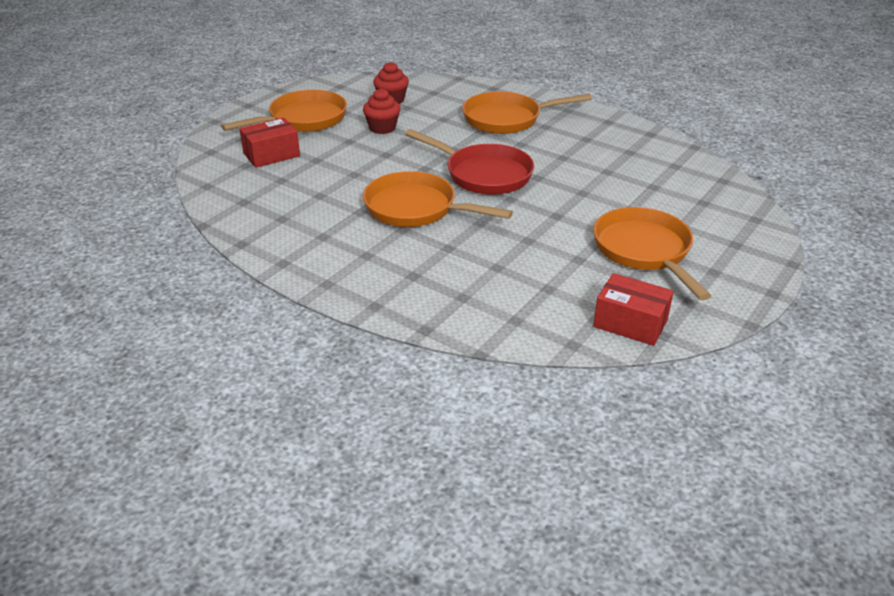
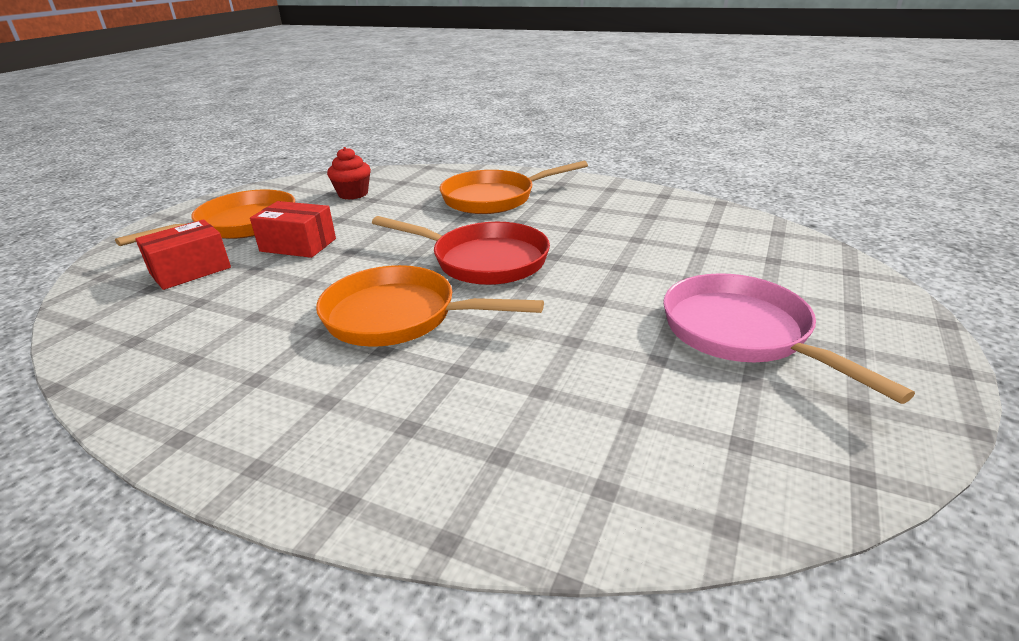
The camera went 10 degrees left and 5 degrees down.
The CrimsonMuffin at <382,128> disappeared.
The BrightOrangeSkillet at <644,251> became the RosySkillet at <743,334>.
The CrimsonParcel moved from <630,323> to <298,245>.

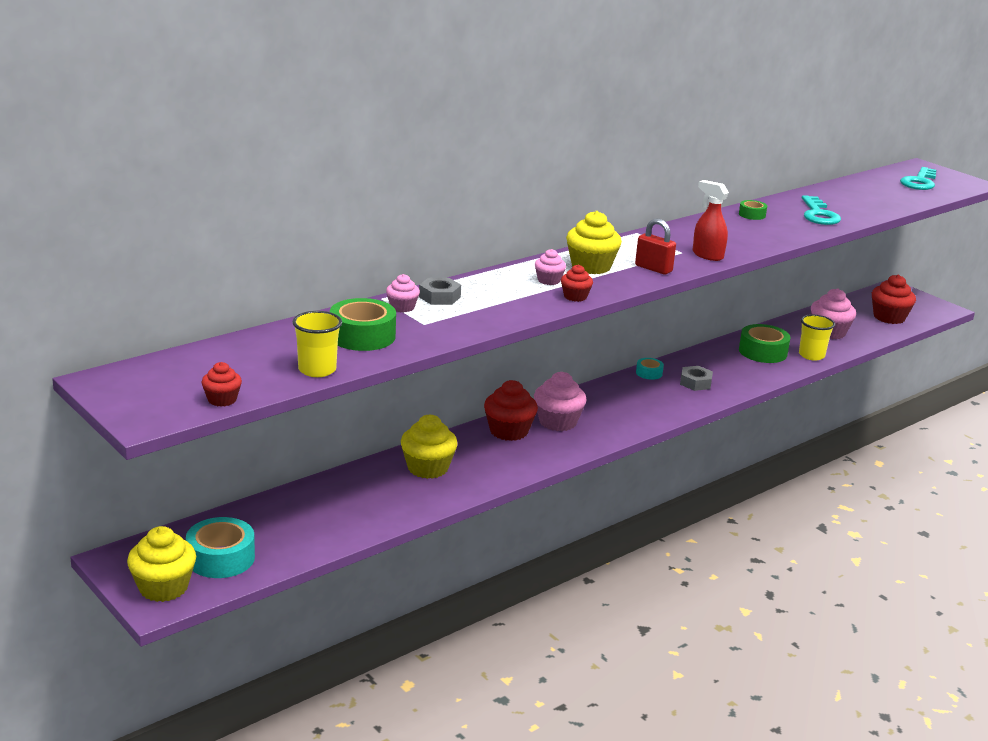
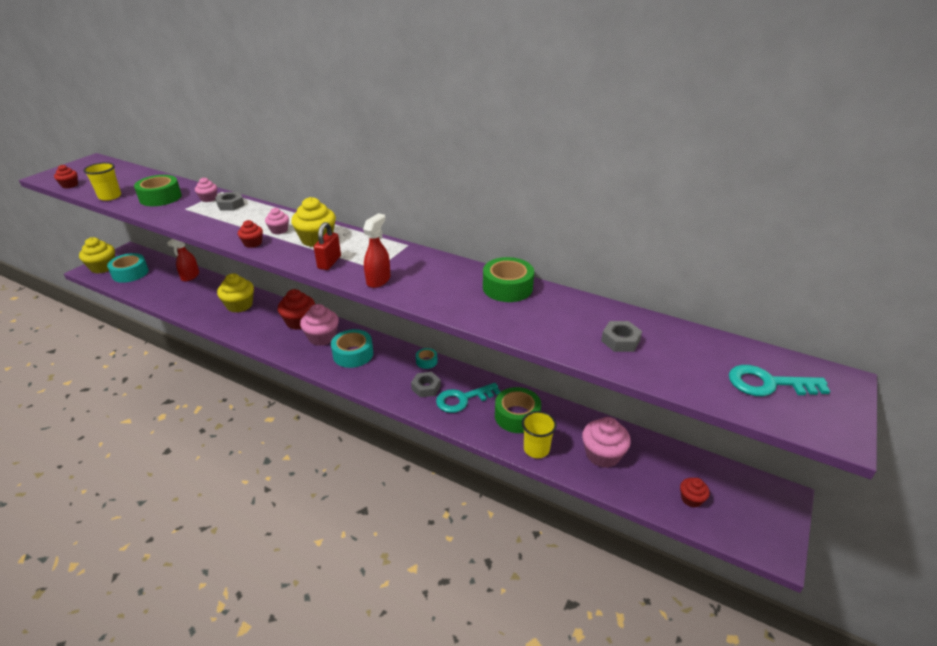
The camera went 70 degrees right and 10 degrees up.
The TealLatchkey moved from <818,215> to <462,399>.
The GreenStickyTape at <752,215> changed to 1.89 times the size.
The CrimsonMuffin at <889,317> changed to 0.56 times the size.
The CrimsonSprayBottle at <190,276> appeared.
The GreyNut at <620,341> appeared.
The TealStickyTape at <353,354> appeared.

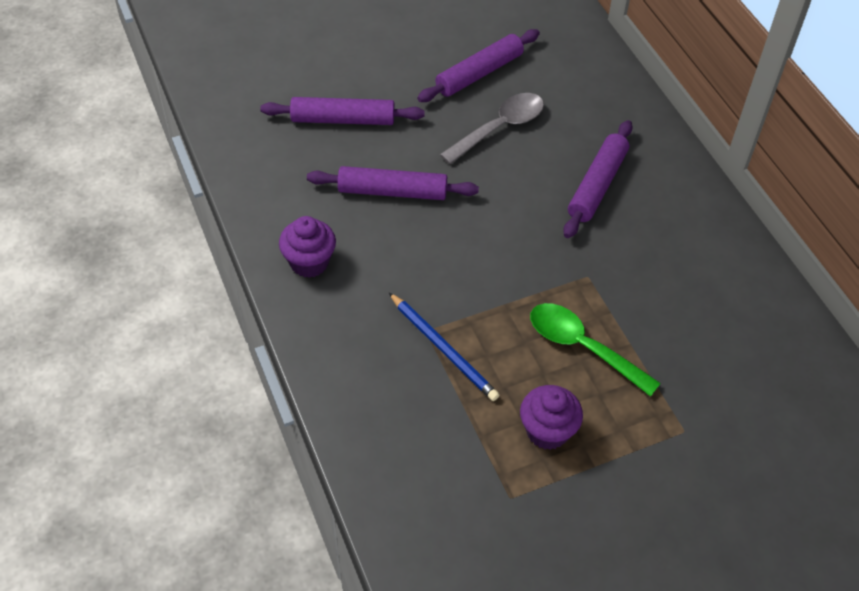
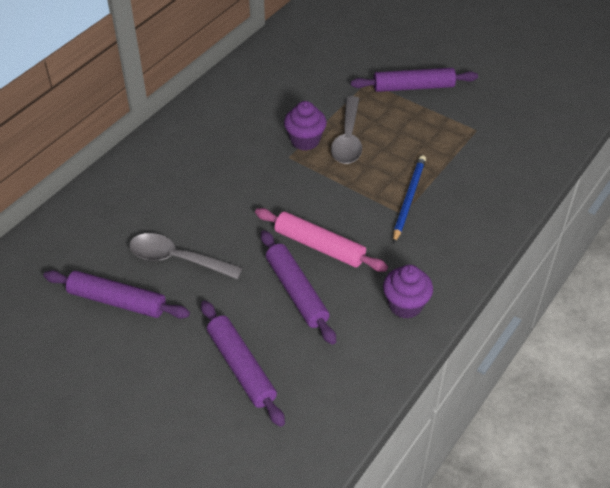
The camera went 120 degrees left and 5 degrees down.
The VioletPastryRoller moved from <597,185> to <413,87>.
The GreenTeaspoon at <582,347> became the GreyTeaspoon at <348,139>.
The VioletMuffin moved from <547,431> to <305,141>.
The RosyPastryRoller at <319,246> appeared.

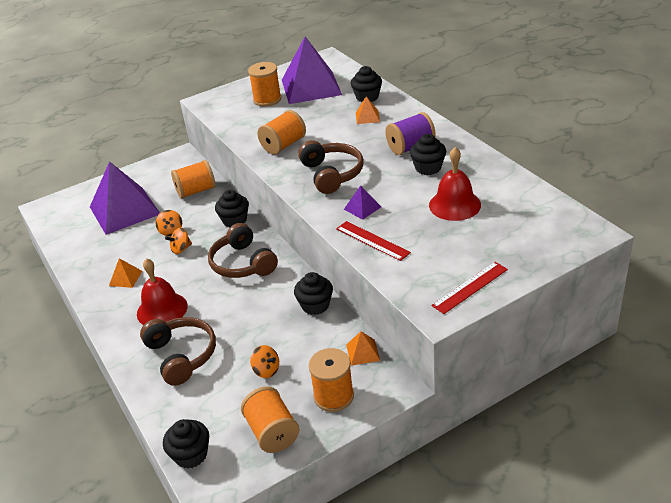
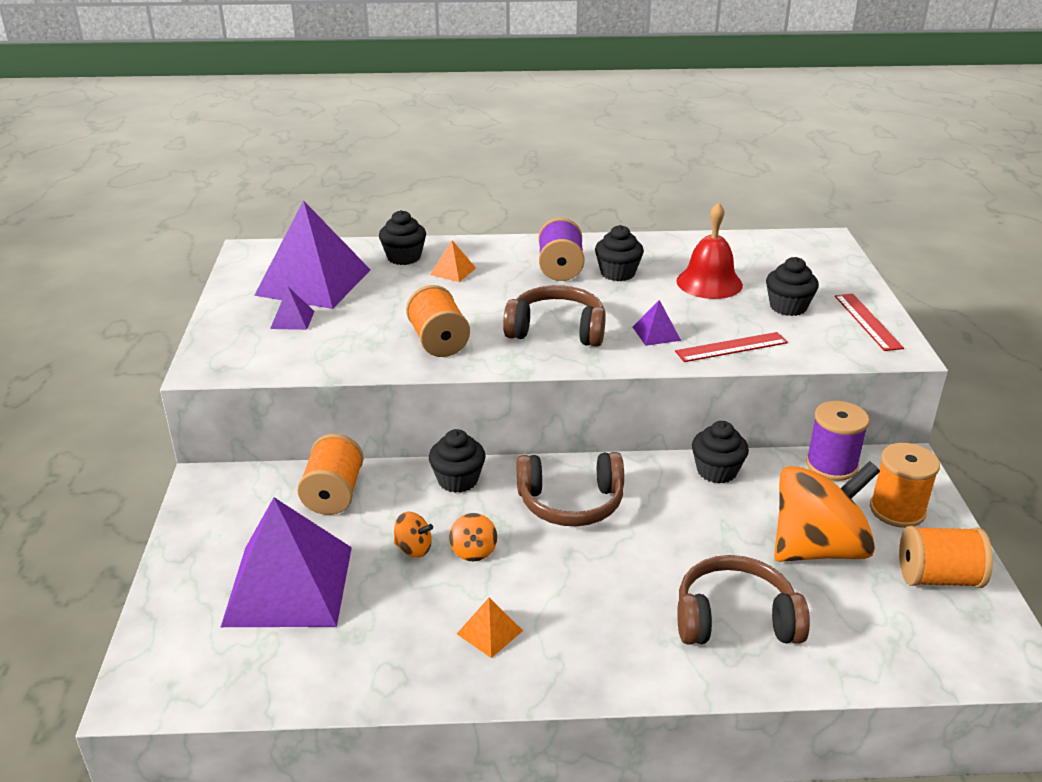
The camera went 65 degrees left and 5 degrees down.
The BrightOrangeReelOfThread at <267,99> was replaced by the VioletSolidPyramid at <292,319>.
The CrimsonSchoolBell at <162,310> disappeared.
The BrightOrangeSolidPyramid at <362,352> was replaced by the VioletReelOfThread at <831,465>.
The BrightOrangeWhirligig at <266,370> changed to 2.47 times the size.
The EbonyMuffin moved from <191,455> to <788,307>.

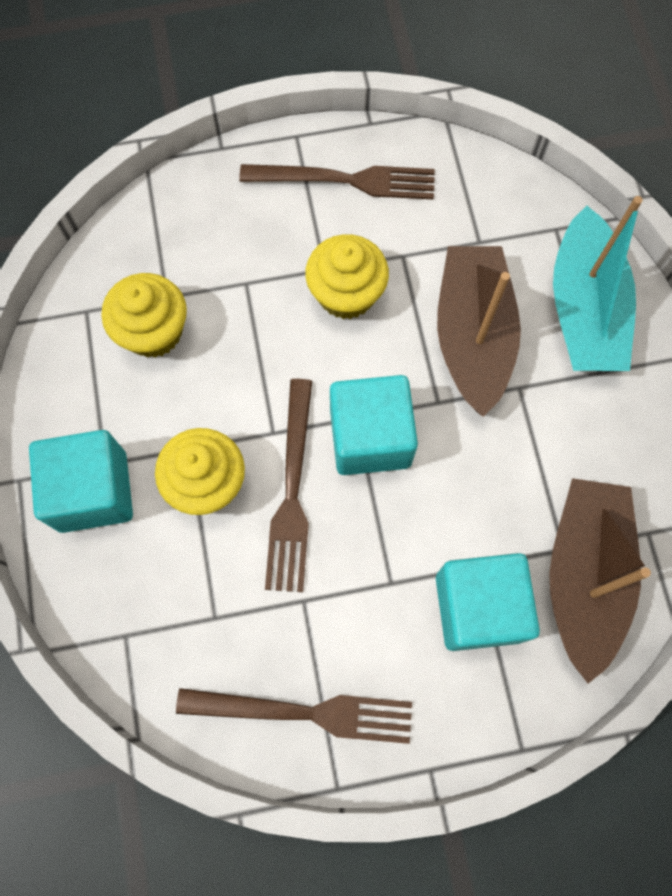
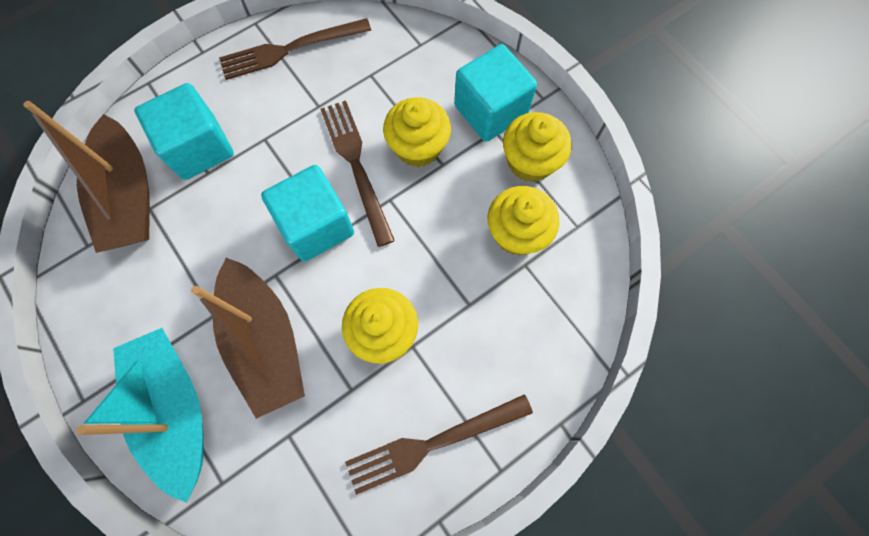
The camera went 155 degrees right and 0 degrees up.
The YellowMuffin at <530,162> appeared.

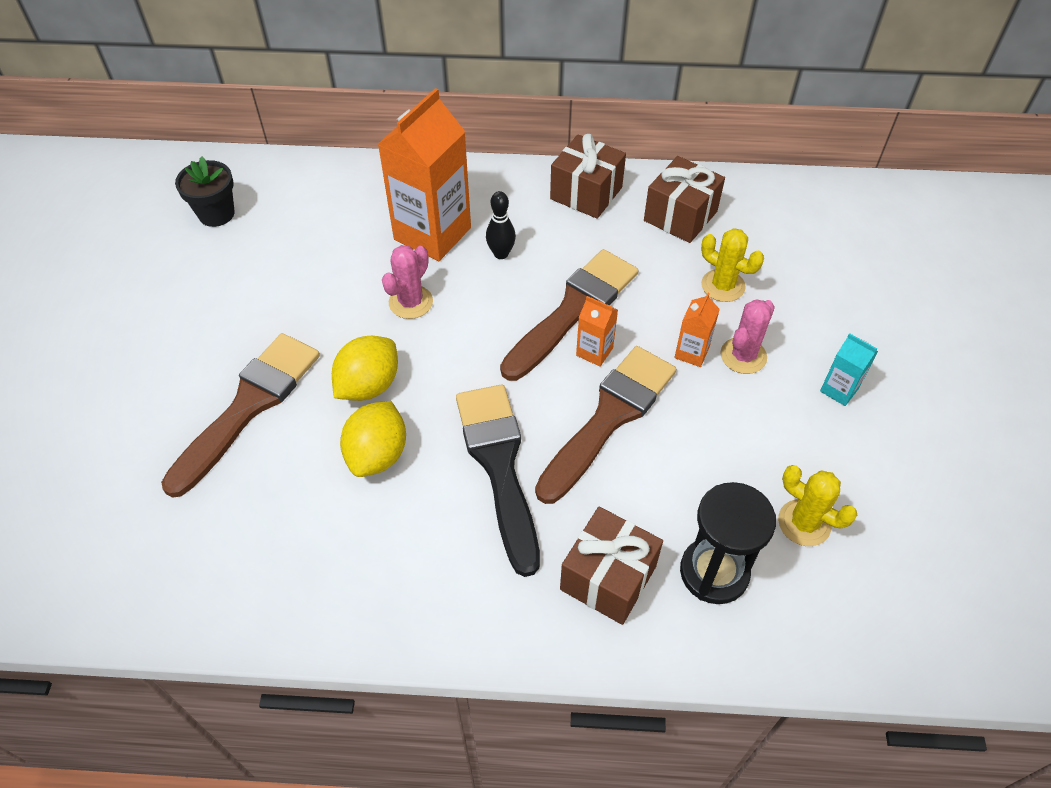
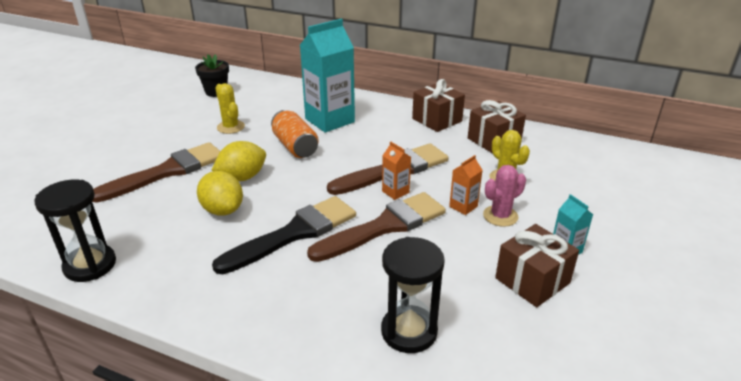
The camera went 20 degrees right and 20 degrees down.
The BrightOrangeMilkCarton at <432,234> became the TealMilkCarton at <329,120>.
The EbonyBowlingPin at <501,254> disappeared.
The RosySaguaroCactus at <411,302> was replaced by the BrightOrangeTin at <295,146>.
The EbonyBrush at <499,465> turned 45 degrees clockwise.
The YellowCitrusFruit at <377,454> turned 75 degrees counterclockwise.
The YellowSaguaroCactus moved from <804,523> to <231,127>.
The RussetPresent moved from <608,578> to <532,280>.
The EbonyHourglass at <90,265> appeared.

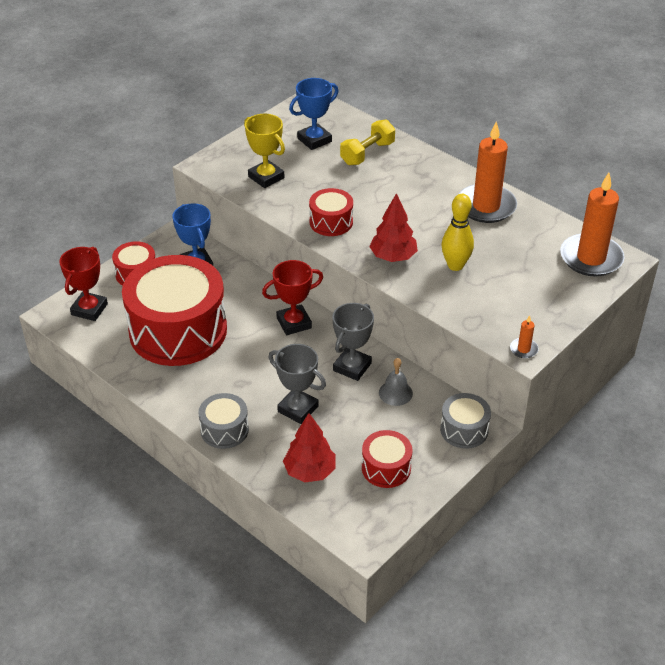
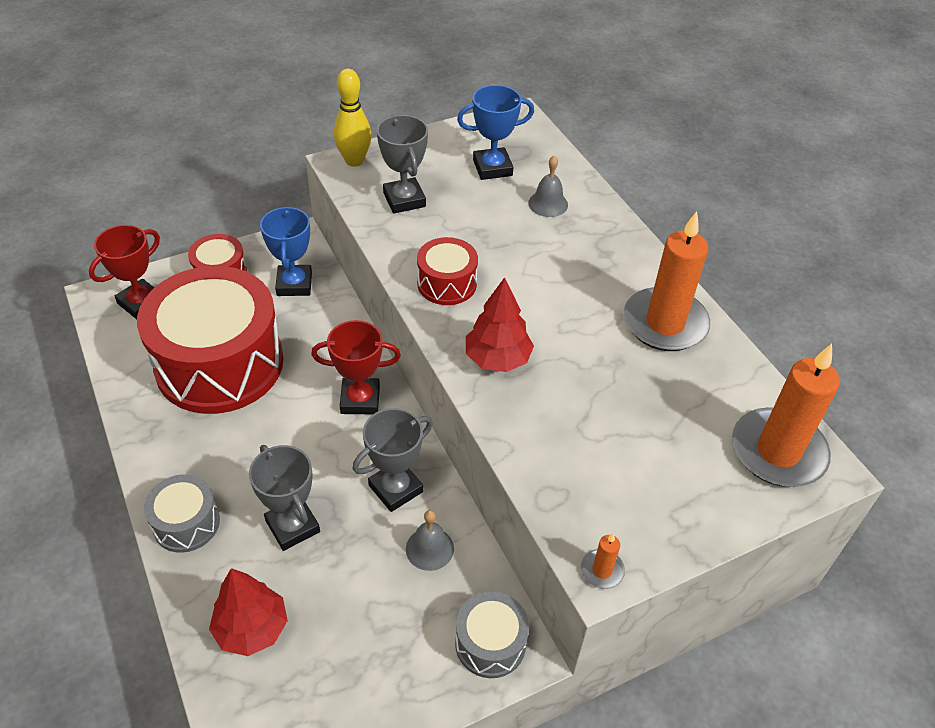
The camera went 20 degrees right and 5 degrees up.
The YellowAwardCup at <266,177> became the GreyAwardCup at <404,200>.
The YellowHandWeight at <367,153> was replaced by the GreySchoolBell at <548,204>.
The YellowBowlingPin moved from <455,265> to <354,161>.
The CrimsonSnareDrum at <386,468> disappeared.

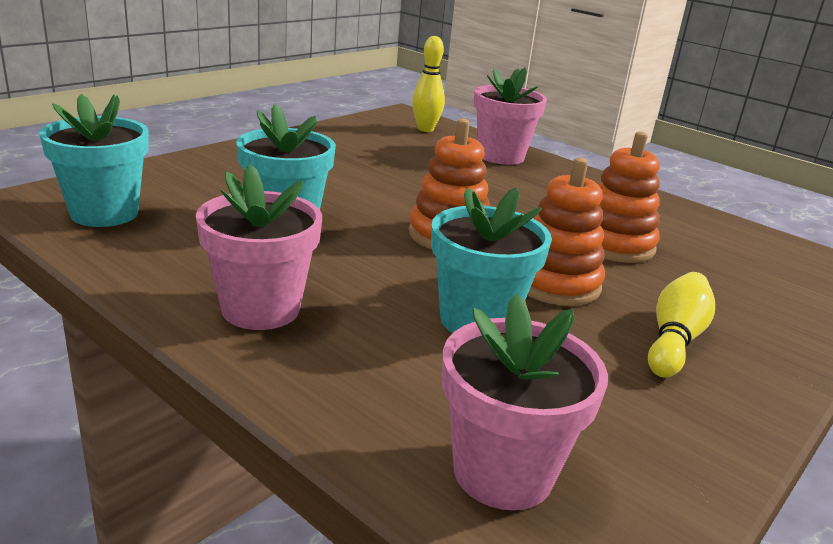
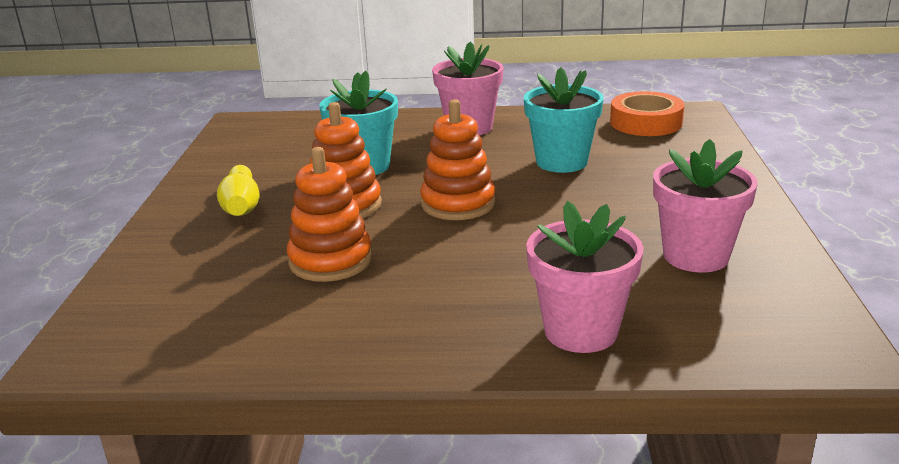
The camera went 145 degrees right and 0 degrees up.
The YellowBowlingPin at <425,129> disappeared.
The TealFlowerPot at <104,213> was replaced by the BrightOrangeStickyTape at <646,122>.
The RosyFlowerPot moved from <503,472> to <695,256>.

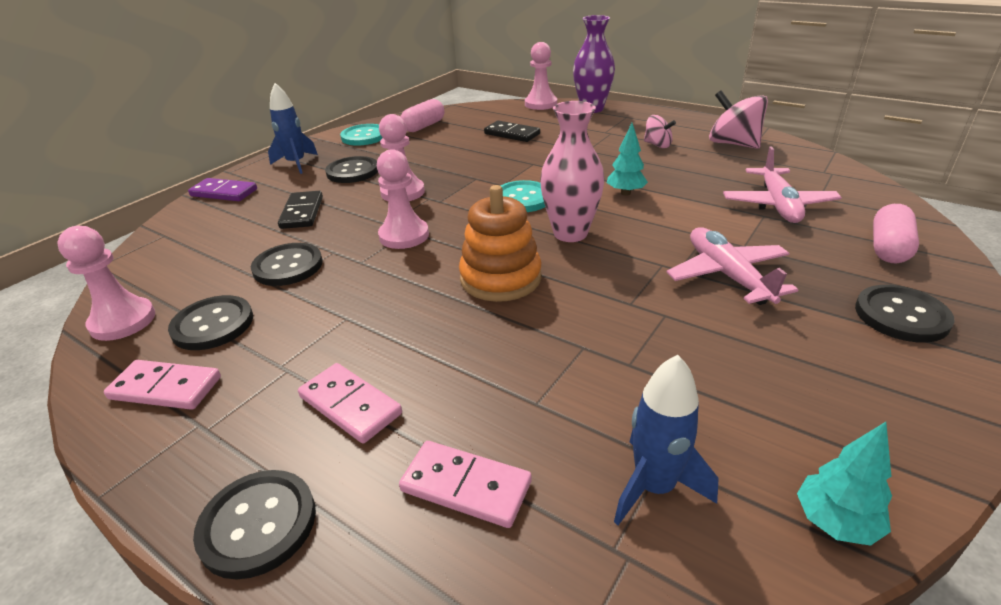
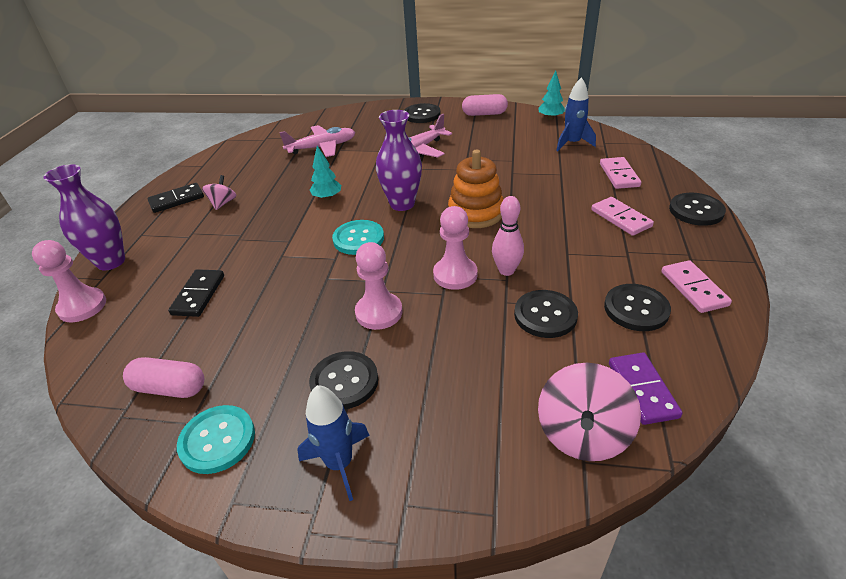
The camera went 115 degrees left and 5 degrees up.
The RosyWhirligig moved from <733,144> to <582,434>.
The RosyTallVase at <570,233> became the VioletTallVase at <402,204>.
The VioletDomino moved from <224,192> to <642,390>.
The EbonyDomino moved from <302,212> to <177,200>.
The RosyCapsule moved from <888,248> to <484,114>.
The RosyPawn at <123,321> disappeared.
The RosyDomino at <350,405> turned 45 degrees counterclockwise.
The RosyBowlingPin at <506,270> appeared.

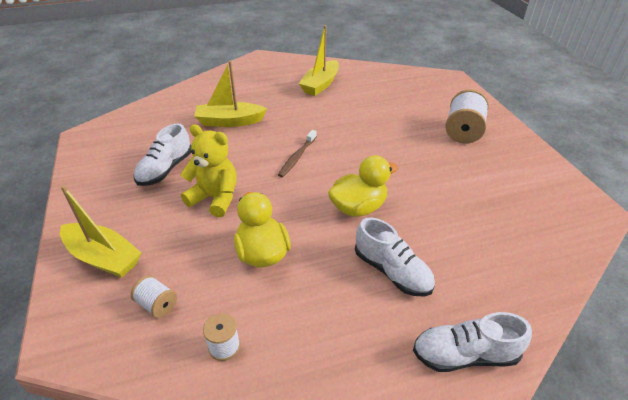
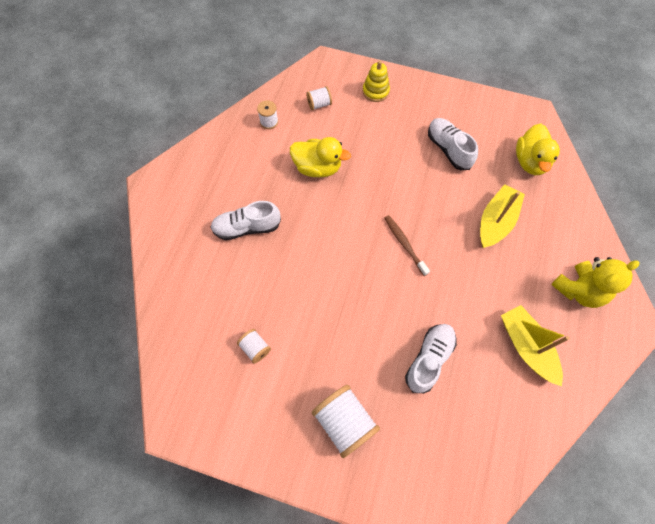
The camera went 125 degrees right and 25 degrees up.
The YellowTeddyBear moved from <215,198> to <579,290>.
The YellowRubberDuck moved from <358,207> to <530,161>.
The YellowToyBoat at <103,257> was replaced by the YellowStackingToy at <375,91>.
The WhiteLaceUpShoe moved from <464,355> to <429,359>.
The WhiteReelOfThread at <255,348> appeared.

